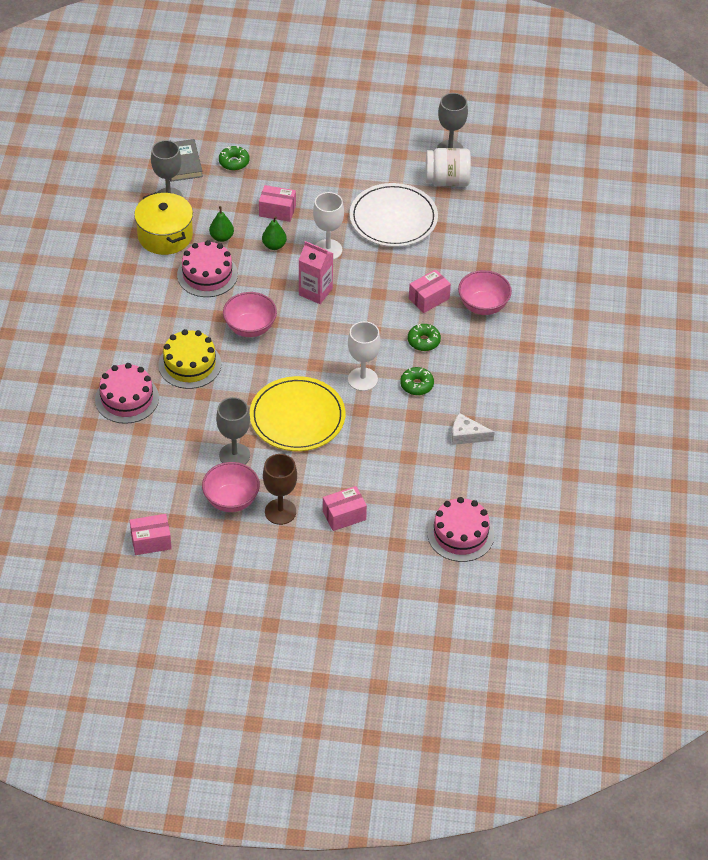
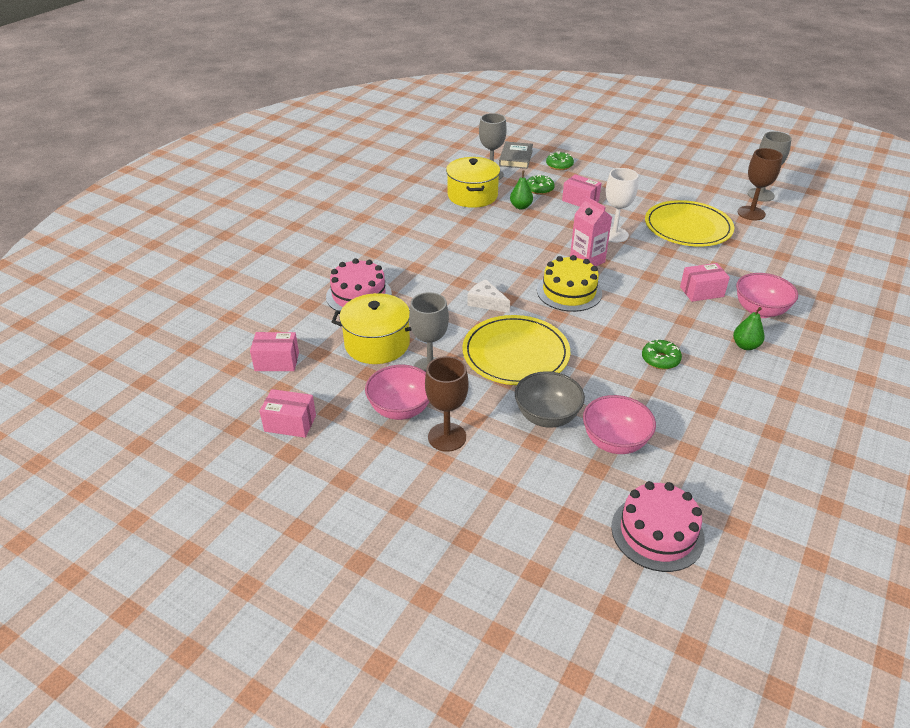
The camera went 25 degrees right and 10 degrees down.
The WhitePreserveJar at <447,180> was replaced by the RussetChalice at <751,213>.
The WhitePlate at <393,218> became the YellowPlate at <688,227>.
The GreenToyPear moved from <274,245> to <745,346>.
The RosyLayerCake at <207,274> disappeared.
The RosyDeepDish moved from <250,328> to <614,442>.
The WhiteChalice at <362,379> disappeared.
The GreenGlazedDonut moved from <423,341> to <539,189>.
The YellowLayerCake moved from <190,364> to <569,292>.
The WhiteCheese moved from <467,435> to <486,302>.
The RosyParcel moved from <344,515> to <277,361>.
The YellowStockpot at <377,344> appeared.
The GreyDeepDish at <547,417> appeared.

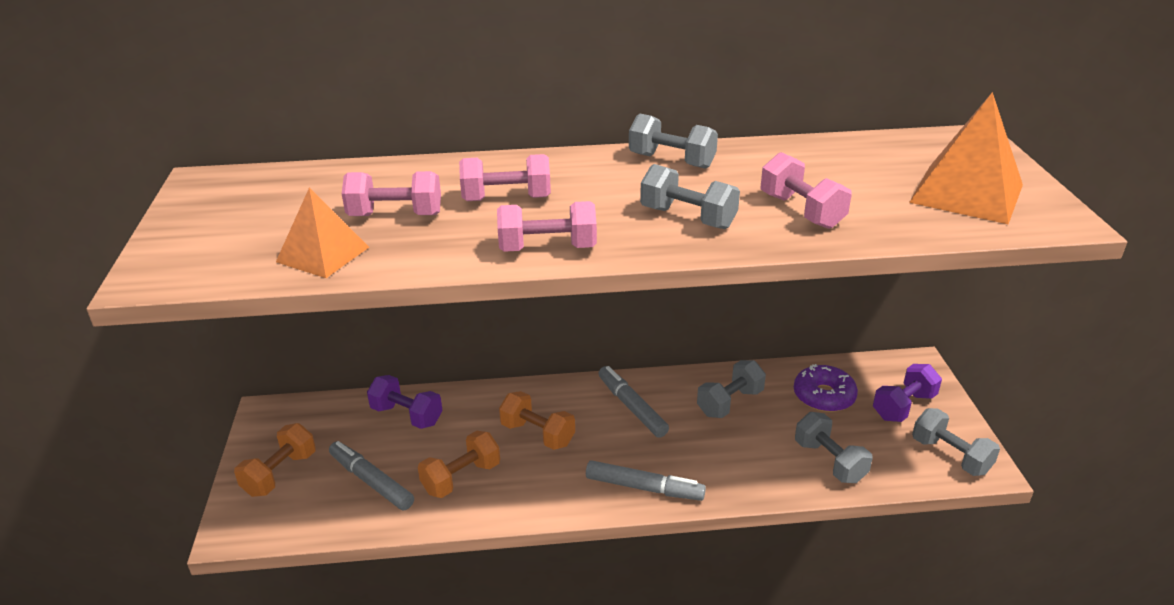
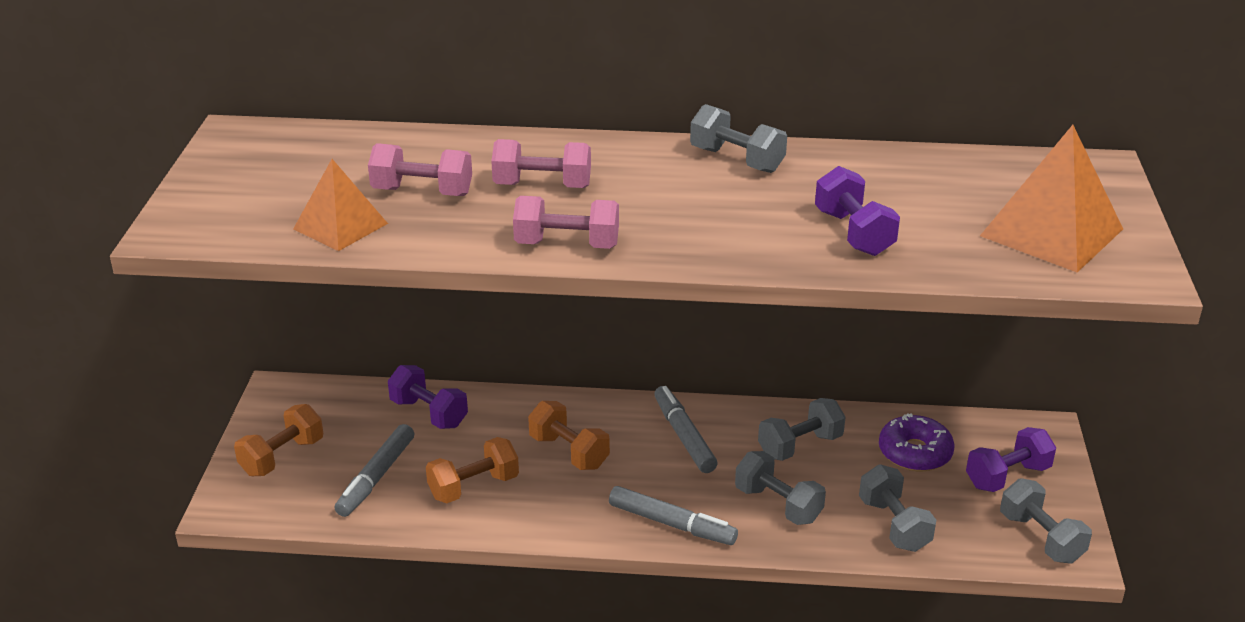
The camera went 10 degrees right and 0 degrees up.
The RosyHandWeight at <801,211> became the VioletHandWeight at <854,233>.
The GreyHandWeight moved from <688,218> to <778,504>.
The GreyMarker at <371,481> turned 120 degrees counterclockwise.

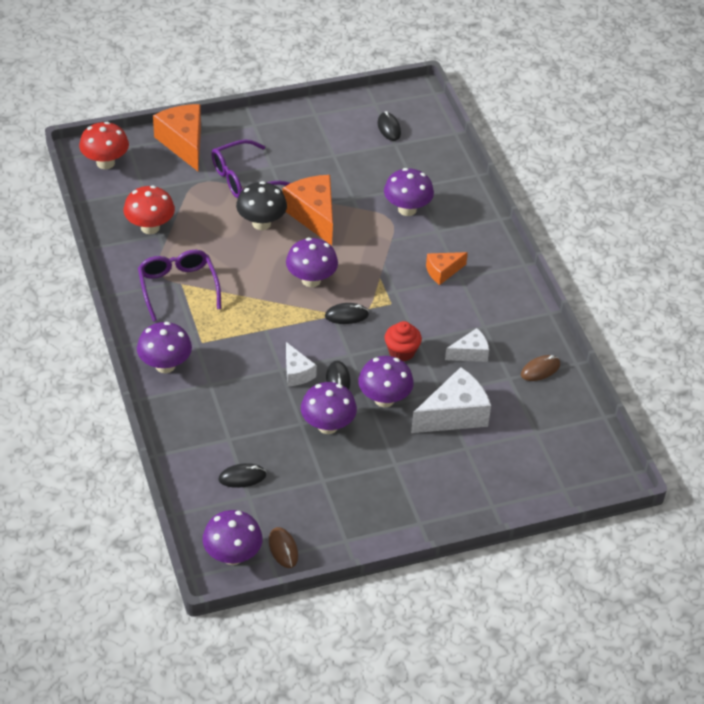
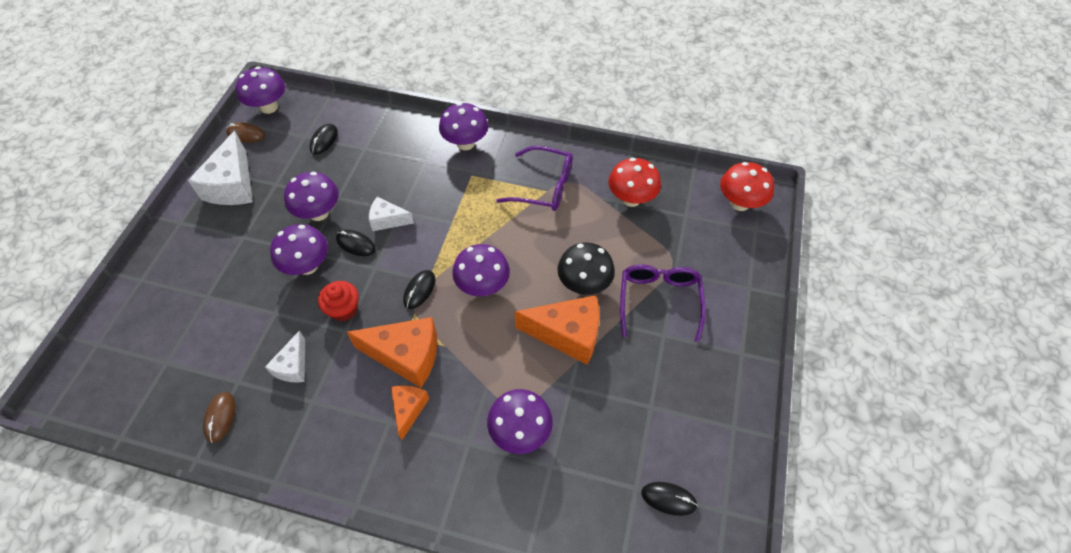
The camera went 125 degrees right and 10 degrees up.
The BrightOrangeCheese moved from <183,143> to <406,356>.
The WhiteCheese moved from <454,414> to <233,185>.

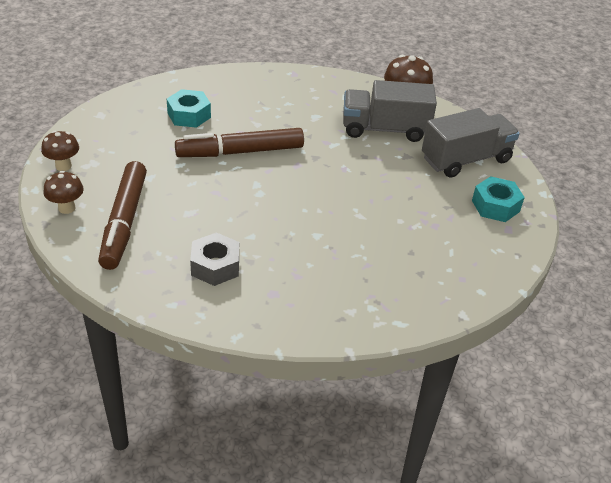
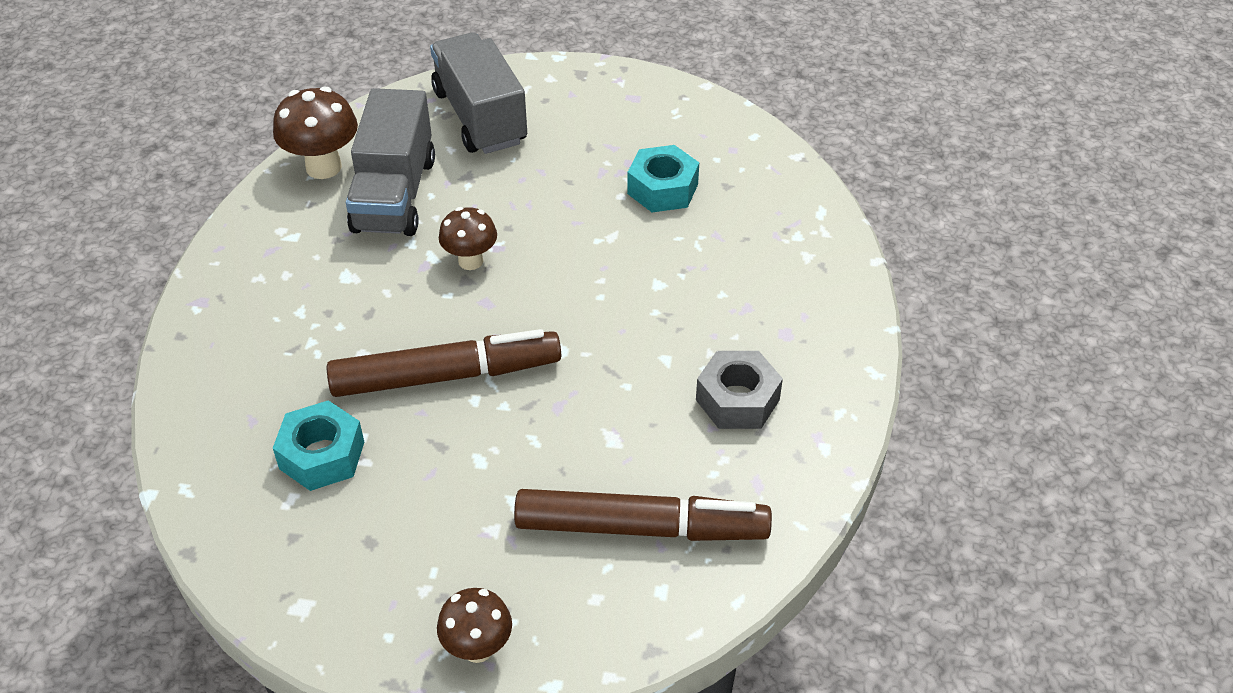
The camera went 85 degrees left and 5 degrees up.
The RussetMarker at <240,152> turned 90 degrees counterclockwise.
The RussetFungus moved from <67,208> to <470,261>.
The TealNut moved from <495,206> to <662,189>.

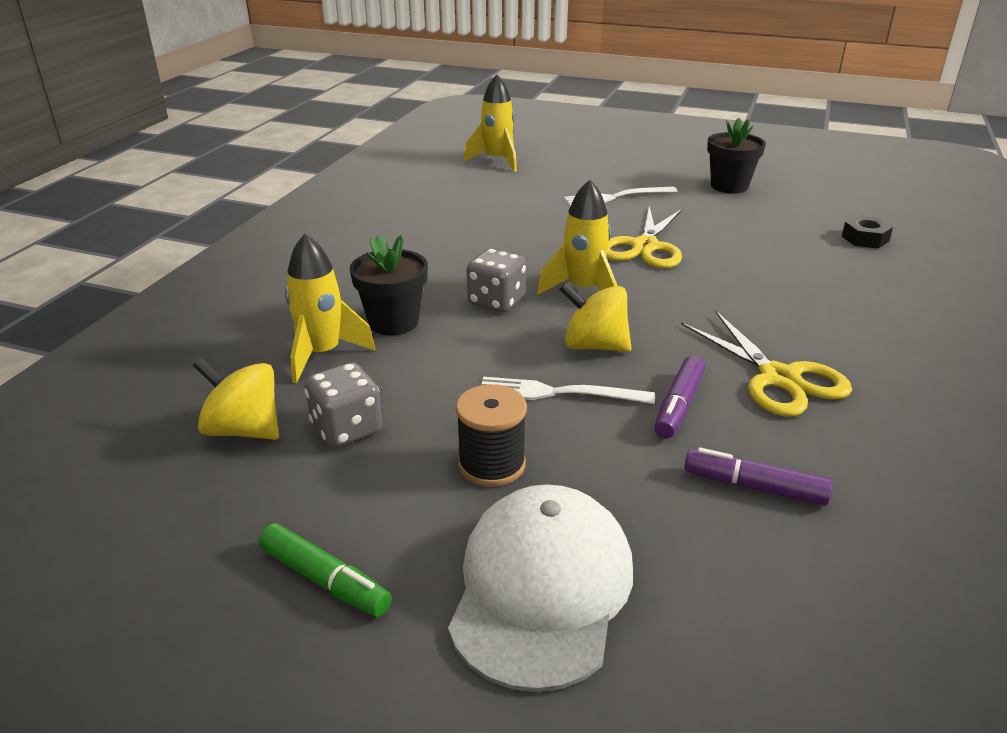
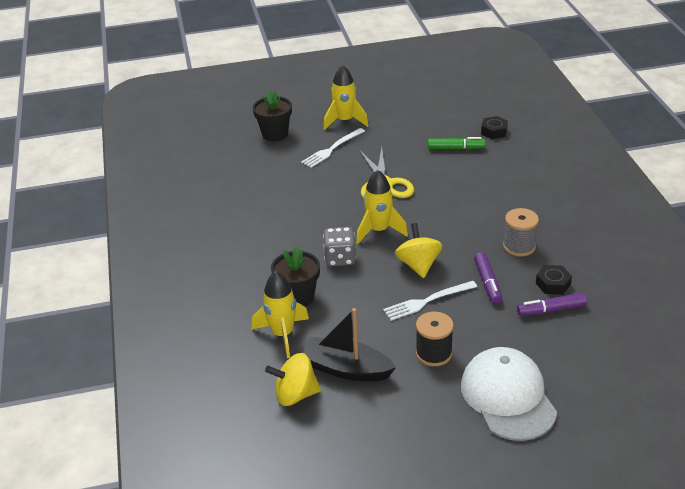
The camera went 30 degrees left and 5 degrees up.
The YellowSpaceship moved from <497,161> to <345,121>.
The EbonyFlowerPot moved from <729,186> to <275,134>.
The YellowWhirligig at <594,346> turned 90 degrees clockwise.
The YellowScissors at <779,378> was replaced by the GreyReelOfThread at <519,246>.
The GreyDie at <347,429> was replaced by the EbonyToyBoat at <346,369>.
The GreenMarker moved from <325,580> to <456,148>.
The EbonyNut at <553,284> appeared.

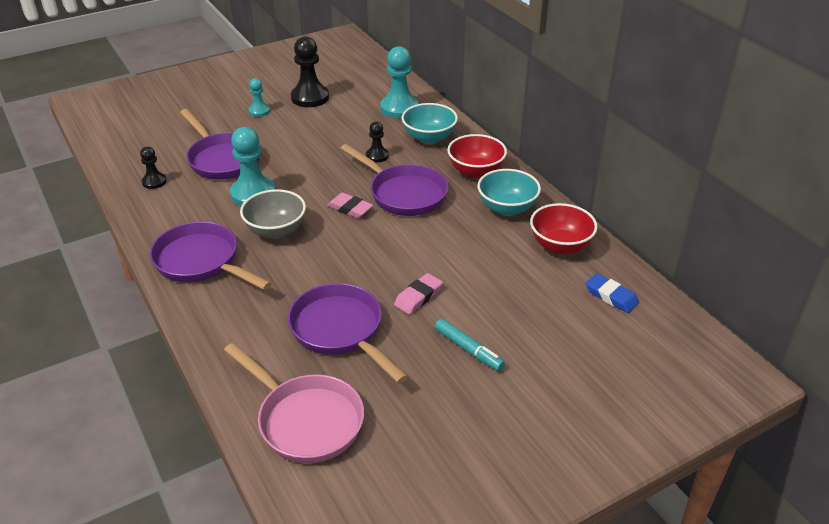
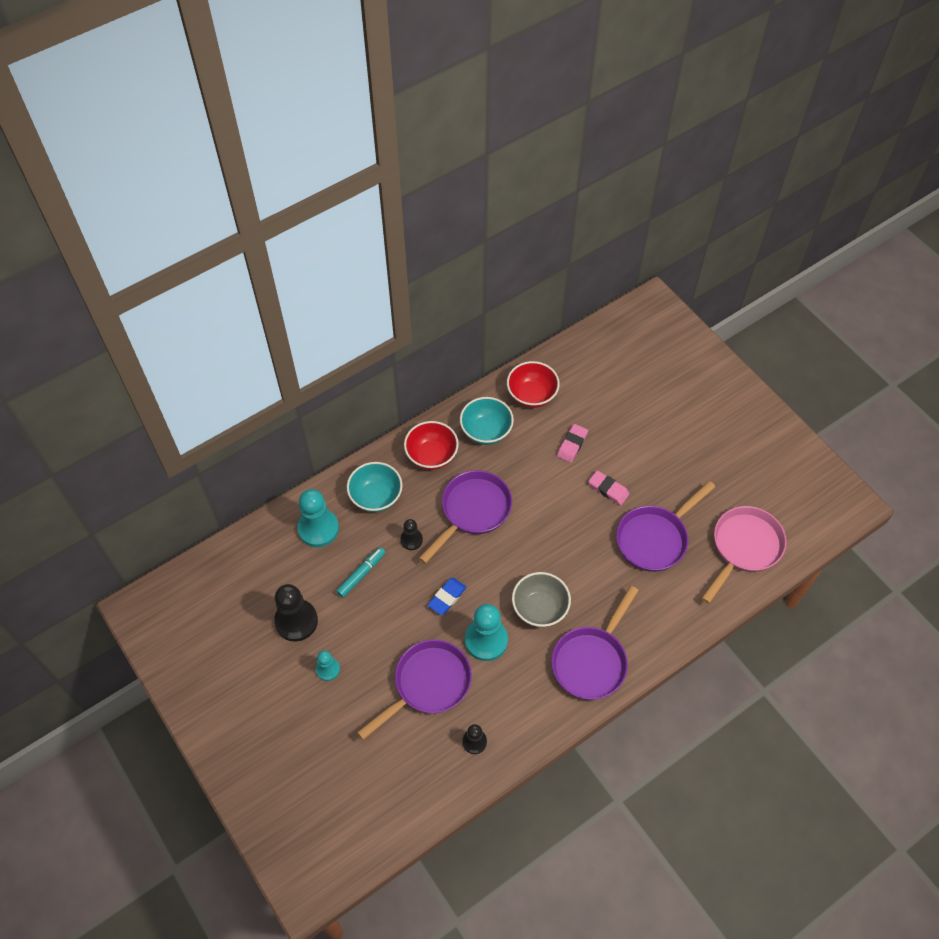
The camera went 95 degrees left and 20 degrees up.
The RosyPencilEraser moved from <350,208> to <572,445>.
The CobaltPencilEraser moved from <611,296> to <447,597>.
The TealMarker moved from <468,349> to <361,574>.

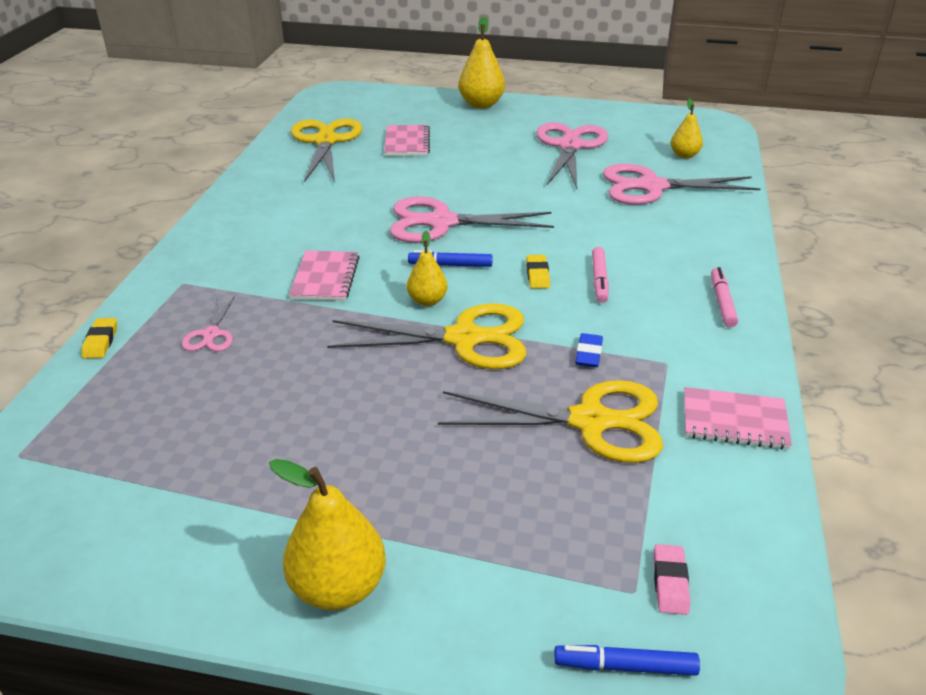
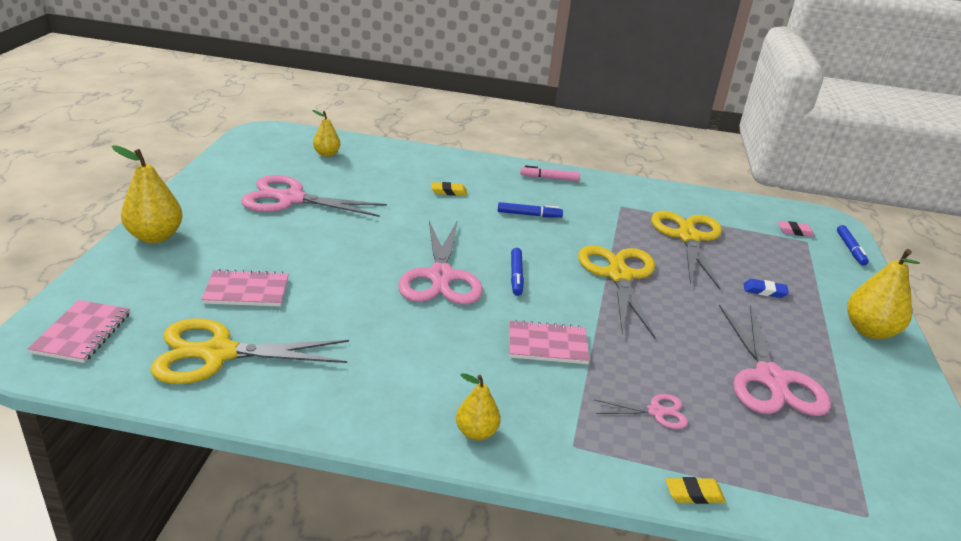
The camera went 95 degrees left and 5 degrees down.
The RosyScissors moved from <651,187> to <770,379>.
The YellowToyPear moved from <427,301> to <476,432>.
The RosyMarker at <599,280> became the CobaltMarker at <529,215>.
The YellowPencilEraser moved from <537,275> to <448,191>.
The CobaltPencilEraser moved from <588,354> to <764,291>.
The RosyExerciseBook moved from <734,421> to <82,333>.

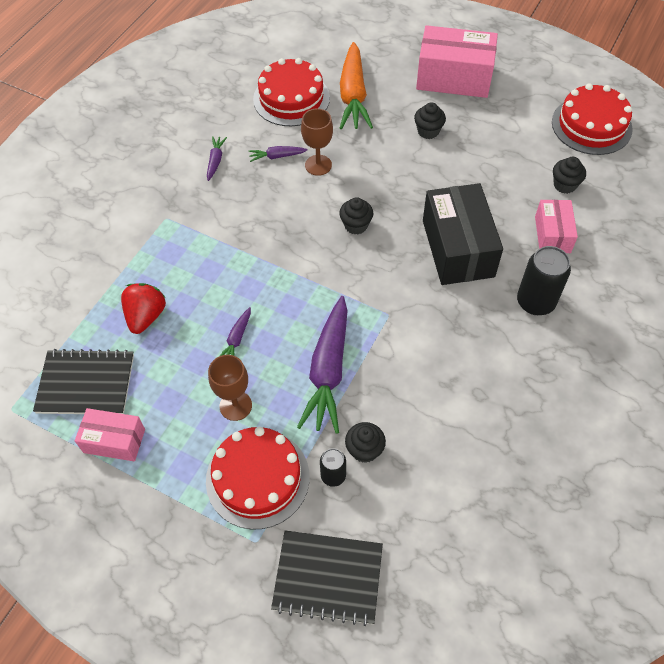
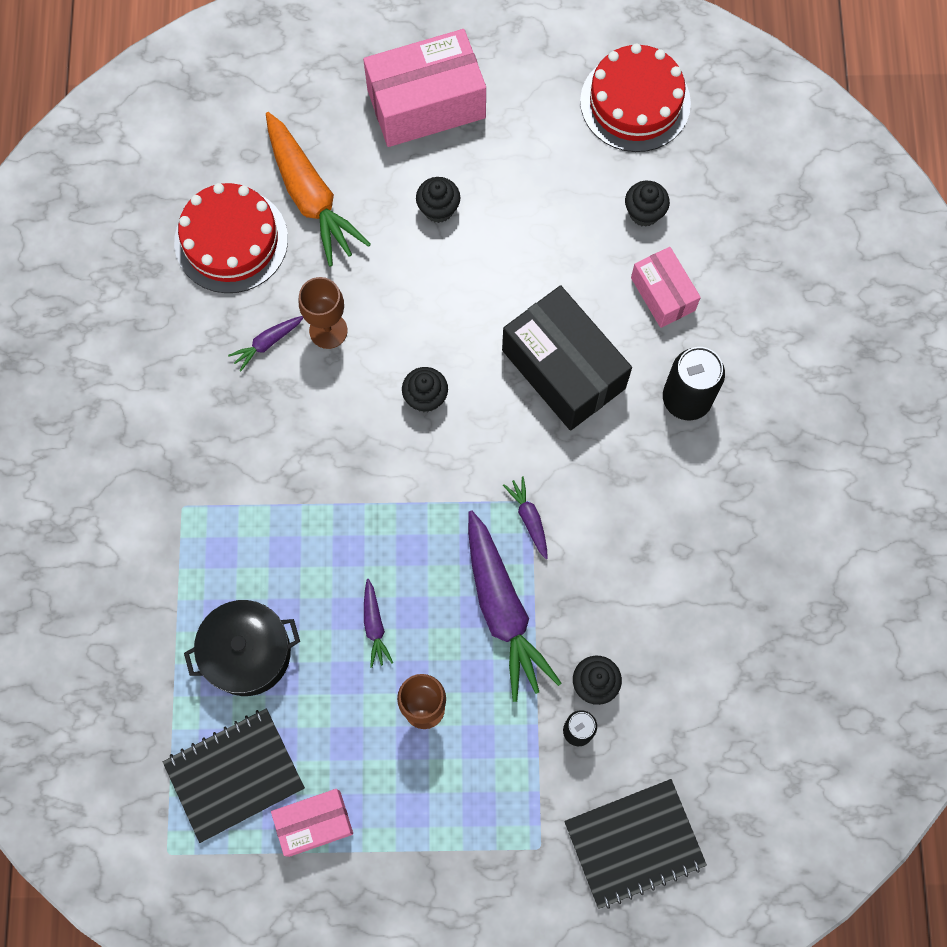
The camera went 30 degrees left and 15 degrees up.
The VioletToyCarrot moved from <215,161> to <529,518>.
The CrimsonBerry at <146,316> was replaced by the EbonyStockpot at <247,653>.
The CrimsonLayerCake at <257,478> disappeared.

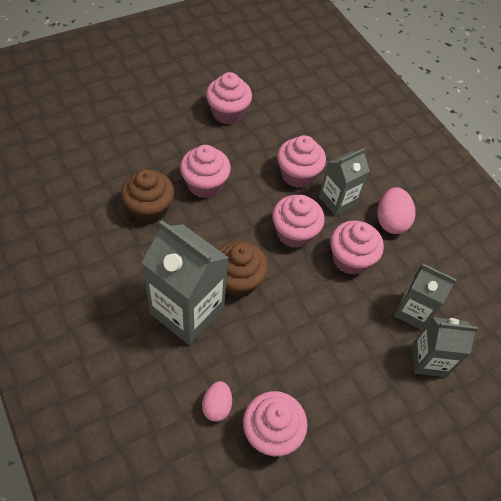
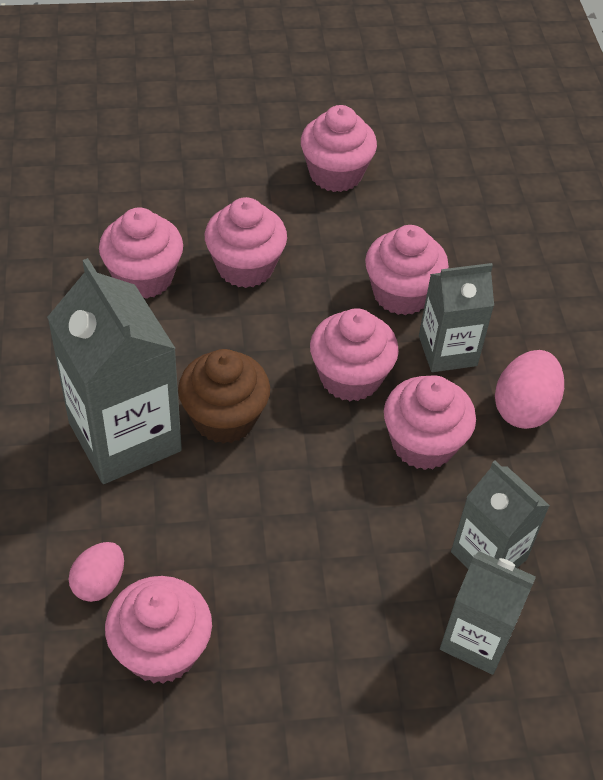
The camera went 25 degrees right and 5 degrees down.
The RussetMuffin at <149,209> became the RosyMuffin at <144,277>.

